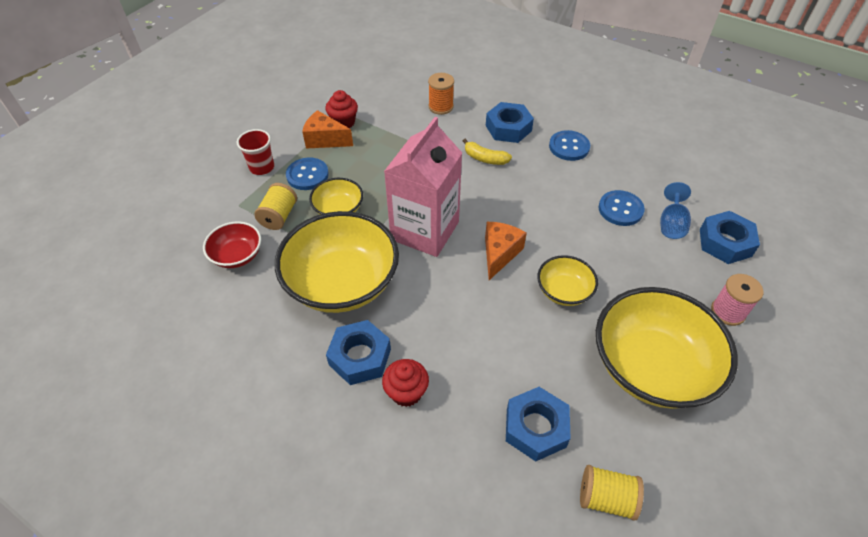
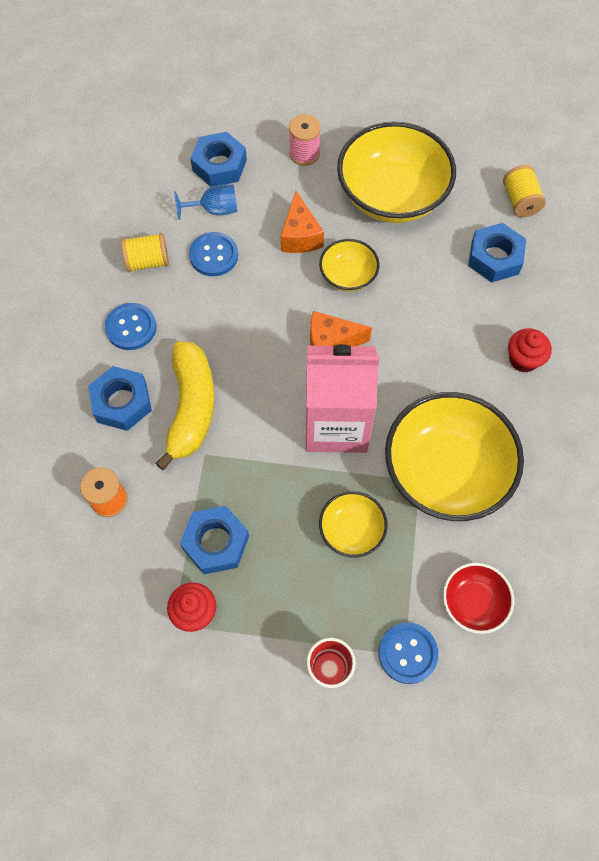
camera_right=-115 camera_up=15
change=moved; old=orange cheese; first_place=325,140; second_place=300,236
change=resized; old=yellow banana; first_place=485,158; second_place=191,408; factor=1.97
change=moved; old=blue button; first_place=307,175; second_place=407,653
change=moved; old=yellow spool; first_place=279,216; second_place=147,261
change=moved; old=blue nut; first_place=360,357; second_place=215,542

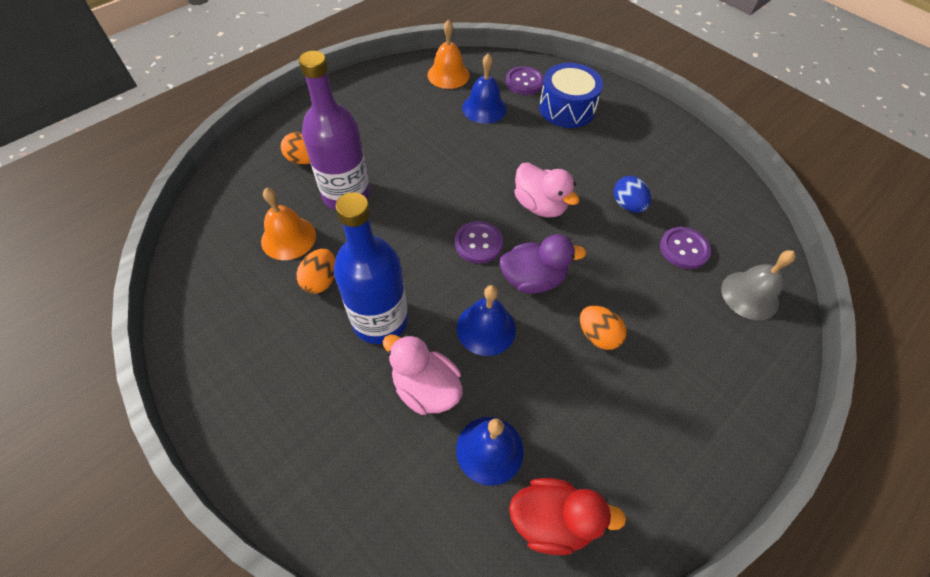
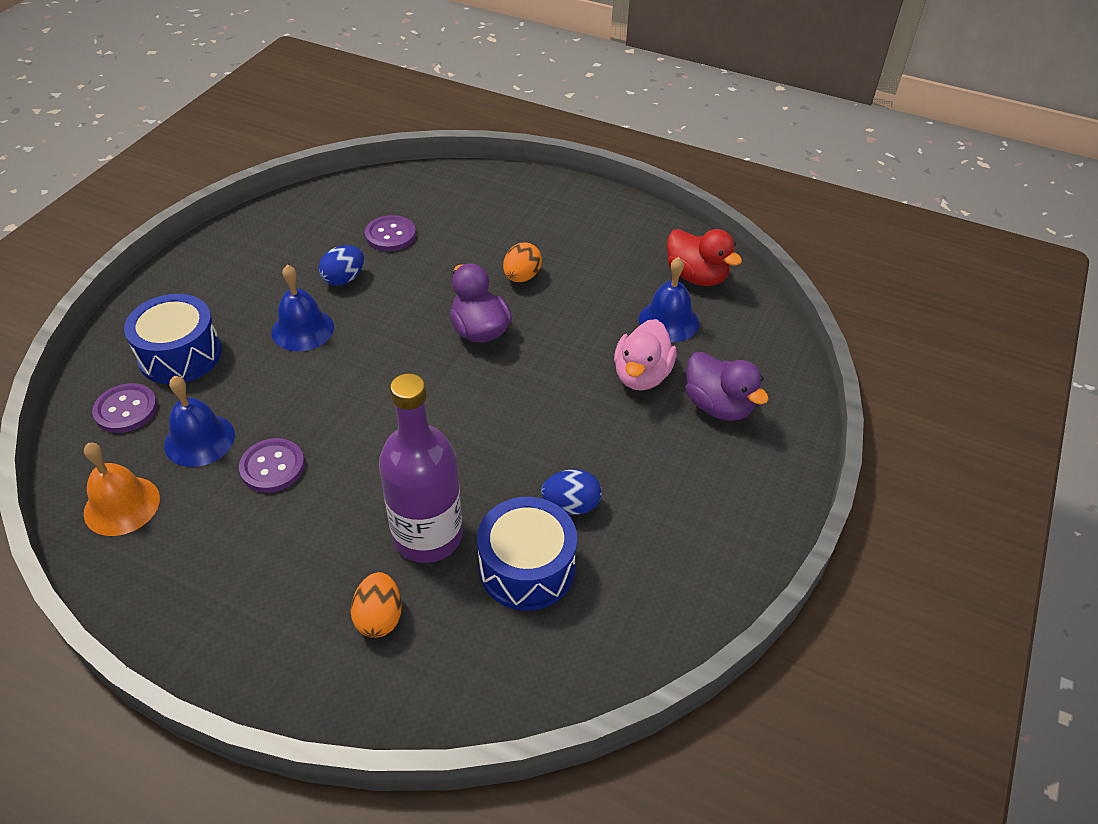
camera_right=-110 camera_up=-10
change=removed; old=pink duck; first_place=540,205
change=replaced; old=orange bell; new=blue drum; first_place=288,238; second_place=527,568
change=removed; old=blue bottle; first_place=380,320
change=moved; old=purple button; first_place=478,243; second_place=272,467
change=recoloured; old=orange egg; new=blue egg; first_place=321,280; second_place=571,505
change=removed; old=grey bell; first_place=750,295
change=moved; old=blue bell; first_place=486,328; second_place=302,329
change=turned; old=red duck; first_place=552,519; second_place=696,276; degrees=150
change=added; new=purple duck; second_place=718,406

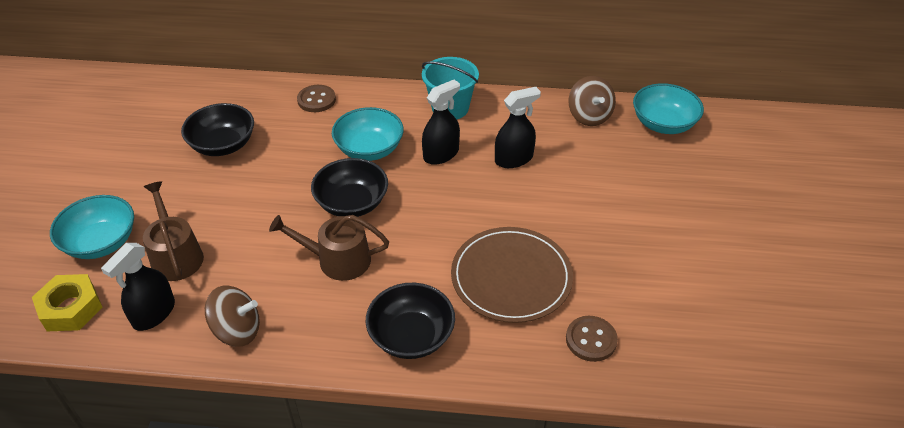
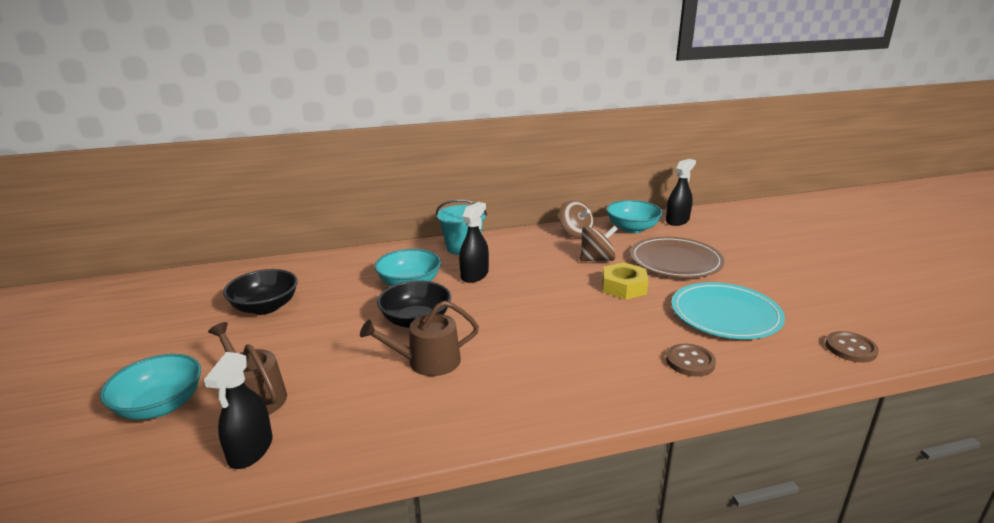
camera_right=-20 camera_up=-20
change=moved; old=brown button; first_place=316,100; second_place=850,348
change=moved; old=black spray bottle; first_place=514,159; second_place=677,221
change=moved; old=brown plate; first_place=511,277; second_place=675,261
change=moved; old=yellow nut; first_place=70,308; second_place=624,287
change=removed; old=black bowl; first_place=411,336
change=moved; old=brown spinning top; first_place=237,330; second_place=597,259
change=added; new=turquoise plate; second_place=725,314

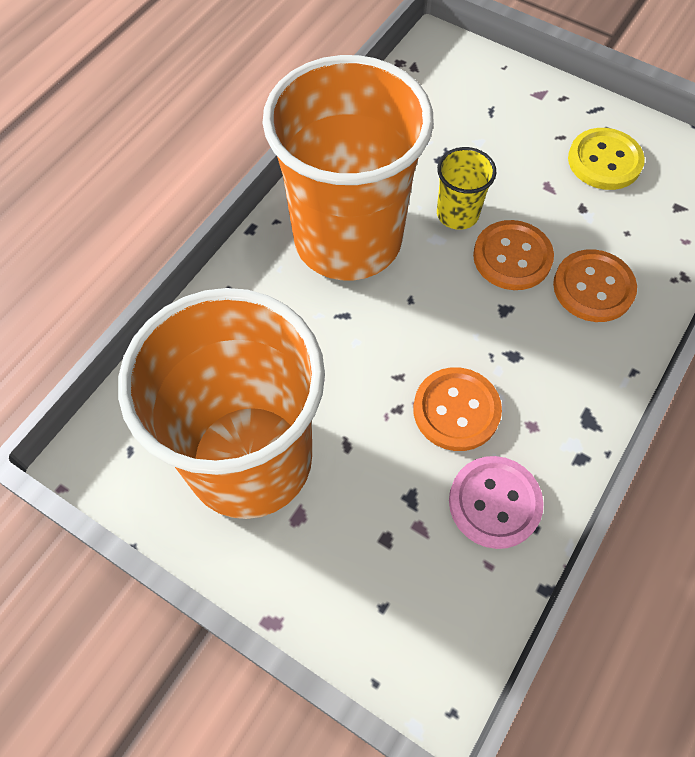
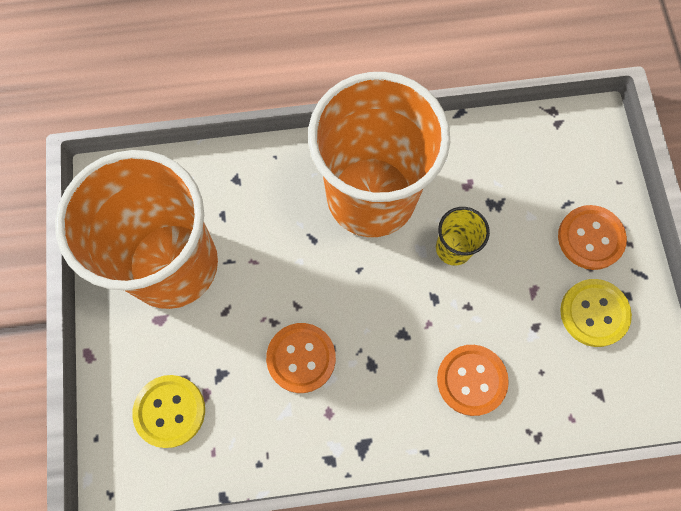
camera_right=50 camera_up=10
change=moved; old=orange button; first_place=512,257; second_place=590,238
change=removed; old=pink button; first_place=494,503
change=added; new=yellow button; second_place=170,411

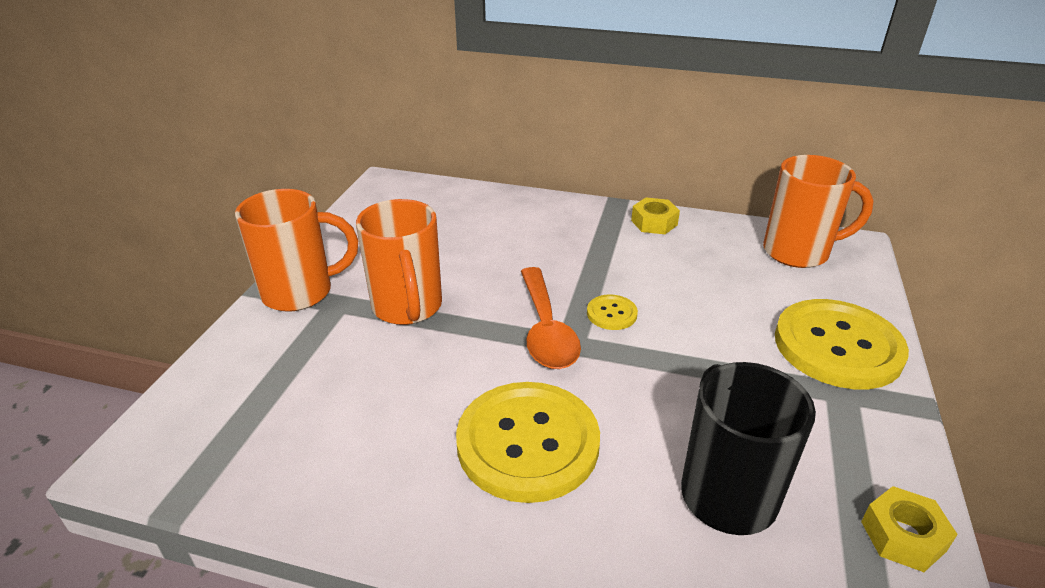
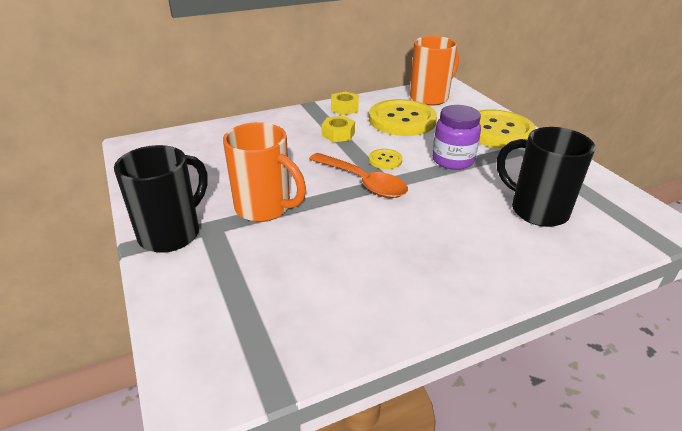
camera_right=-40 camera_up=0
change=recoloured; old=orange mug; new=black mug; first_place=300,292; second_place=171,233
change=moved; old=yellow button; first_place=528,443; second_place=402,120
change=moved; old=yellow nut; first_place=902,536; second_place=338,134
change=added; new=purple jar; second_place=453,160

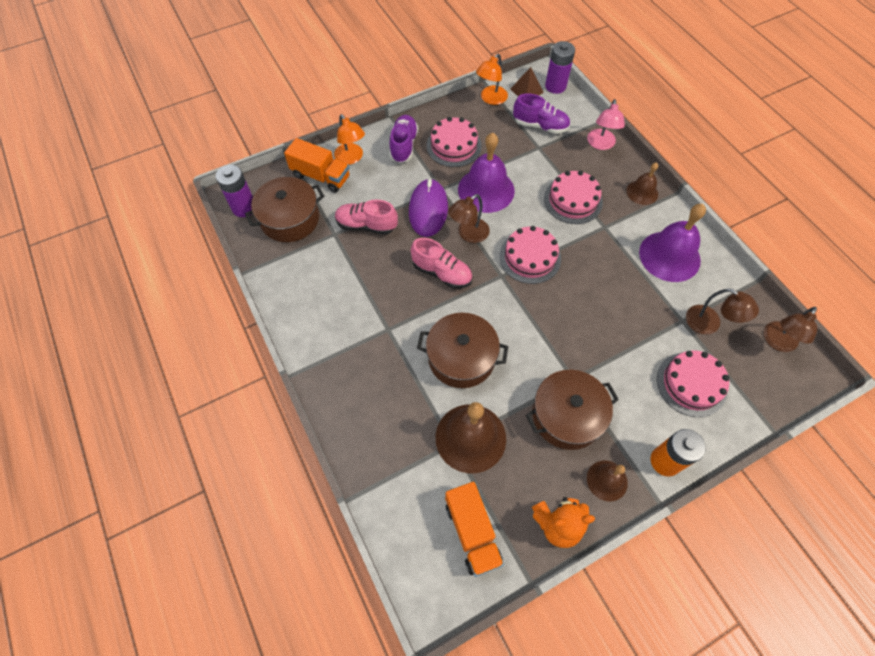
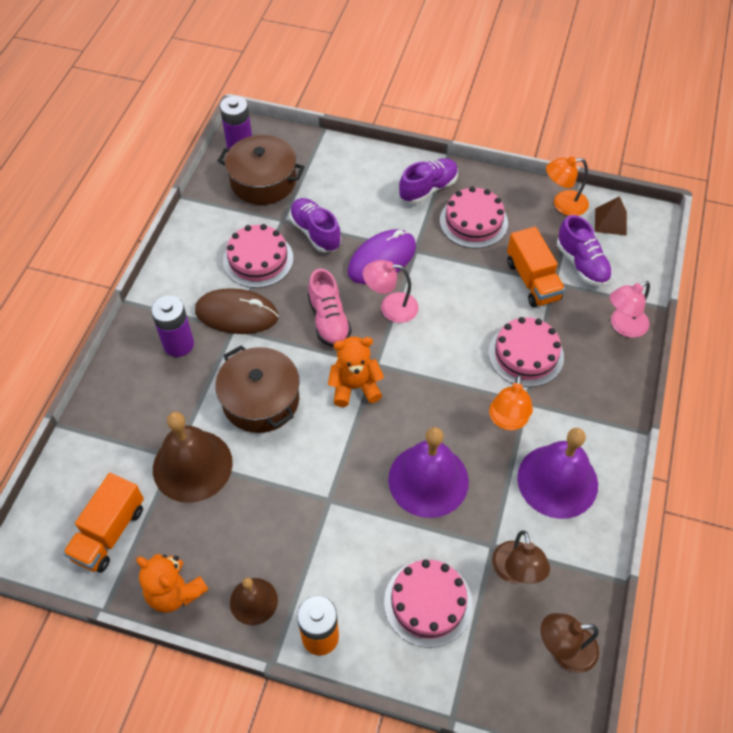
camera_right=45 camera_up=-5
change=moved; old=purple battery; first_place=555,86; second_place=178,344
change=moved; old=orange lamp; first_place=351,158; second_place=507,421
change=moved; old=purple bell; first_place=486,190; second_place=428,480
change=moved; old=orange truck; first_place=321,176; second_place=532,280
change=removed; old=brown bell; first_place=642,192
change=recoloured; old=brown lamp; new=pink lamp; first_place=468,234; second_place=390,307
change=recoloured; old=pink shoe; new=purple shoe; first_place=366,225; second_place=315,233
change=moved; old=pink cake; first_place=530,257; second_place=258,259
change=removed; old=brown pot; first_place=567,416
change=added; new=brown mouse; second_place=237,314
change=added; new=orange teddy bear; second_place=355,387

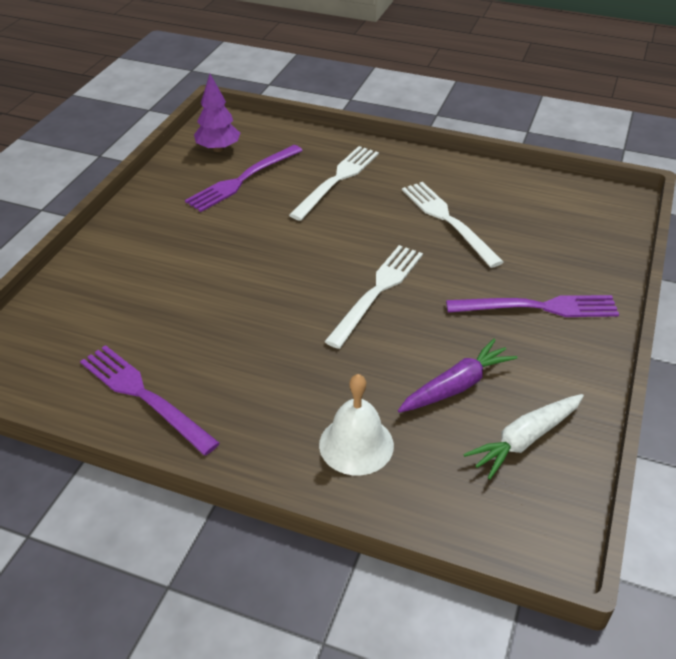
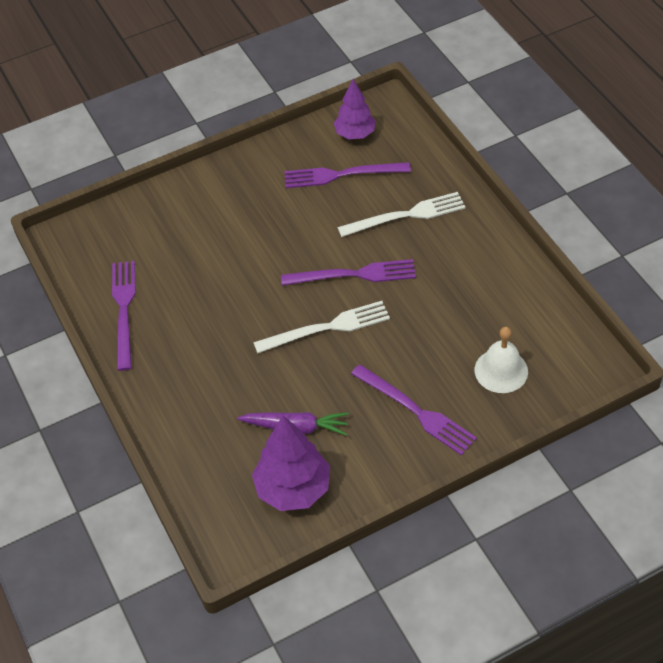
camera_right=45 camera_up=10
change=removed; old=white fork; first_place=448,221
change=moved; old=white bell; first_place=356,444; second_place=501,370
change=replaced; old=white carrot; new=purple tree; first_place=525,440; second_place=293,488
change=added; new=purple fork; second_place=353,275

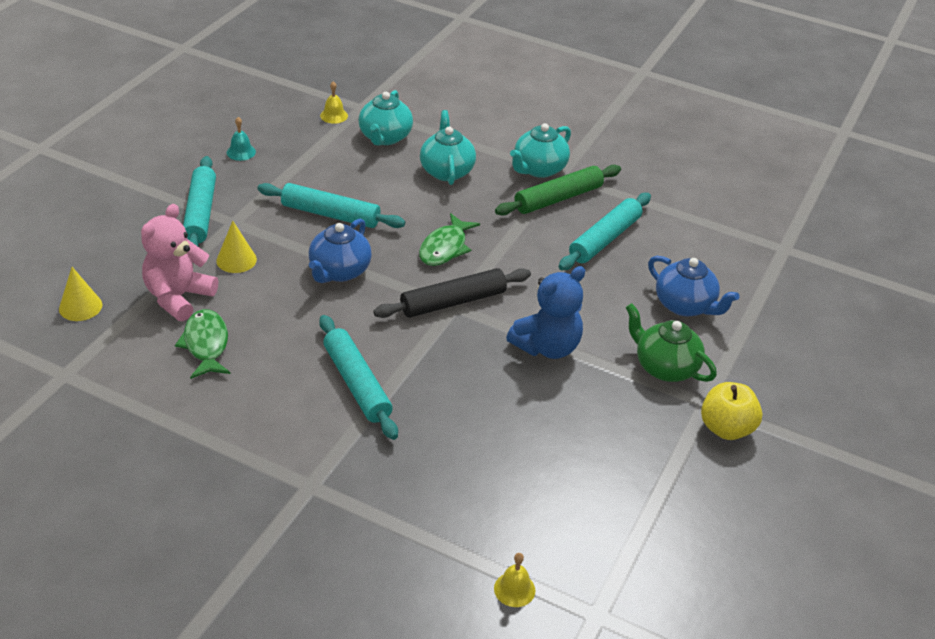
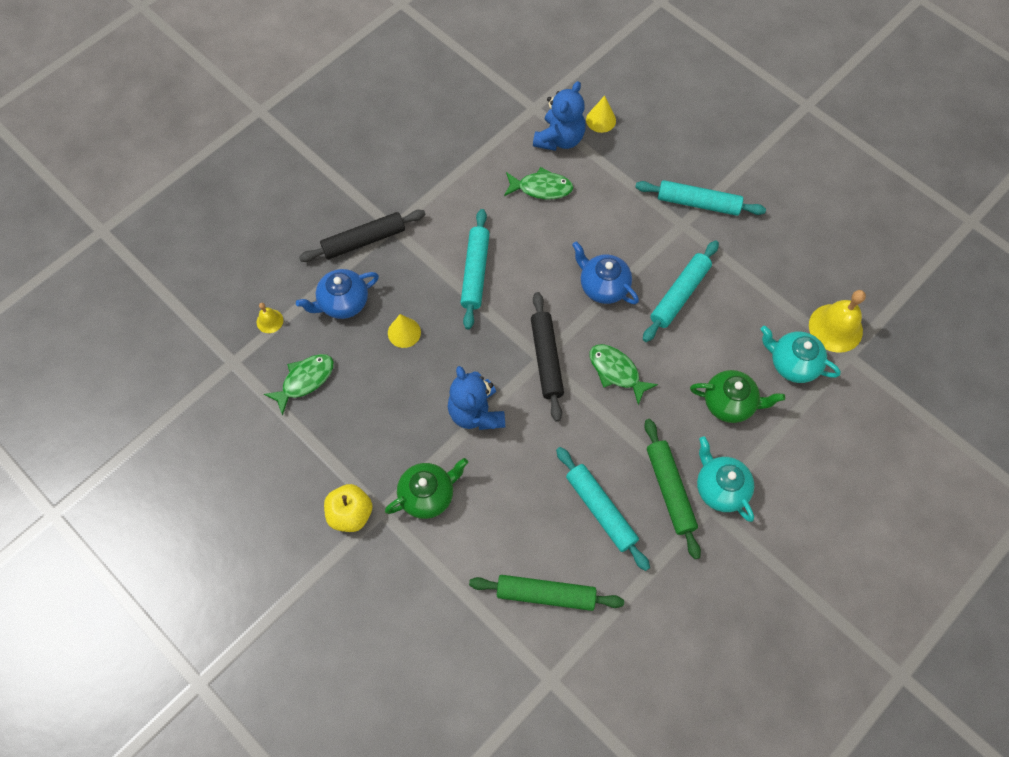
camera_right=110 camera_up=25
change=resized; old=yellow bell; first_place=334,115; second_place=835,328; factor=2.0
change=recoloured; old=turquoise teapot; new=green teapot; first_place=446,171; second_place=729,403
change=removed; old=turquoise bell; first_place=241,152
change=removed; old=pink teddy bear; first_place=178,297
change=moved; old=yellow cone; first_place=236,260; second_place=404,332
change=moved; old=blue teapot; first_place=685,305; second_place=343,303
change=turned; old=turquoise rolling pin; first_place=356,384; second_place=475,272; degrees=-75
change=added; new=blue teddy bear; second_place=559,139
change=added; new=black rolling pin; second_place=364,241
change=added; new=green fish; second_place=305,380
change=added; new=green rolling pin; second_place=545,594

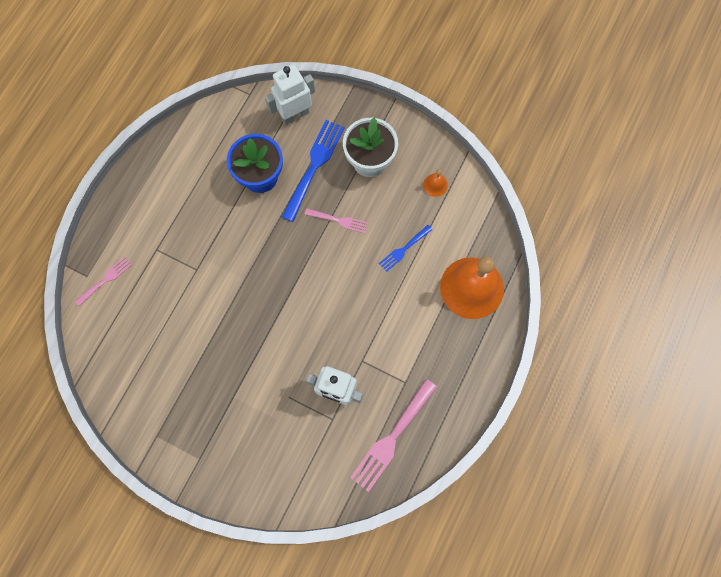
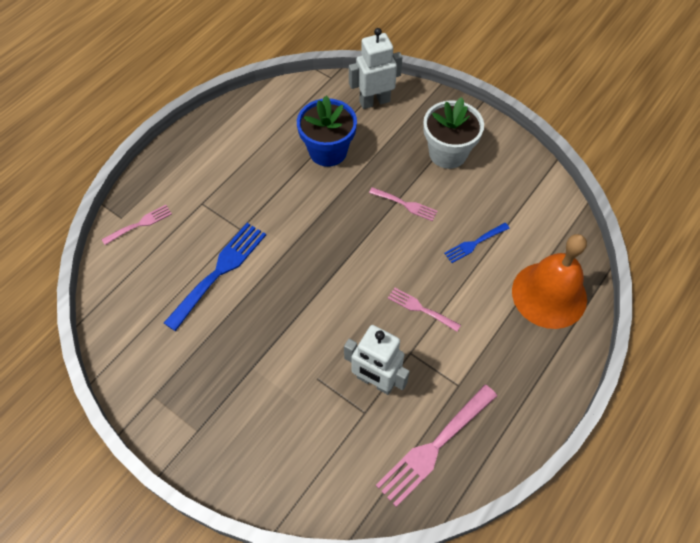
camera_right=10 camera_up=-15
change=moved; old=blue fork; first_place=314,167; second_place=219,272
change=removed; old=orange bell; first_place=435,185
change=added; new=pink fork; second_place=421,309

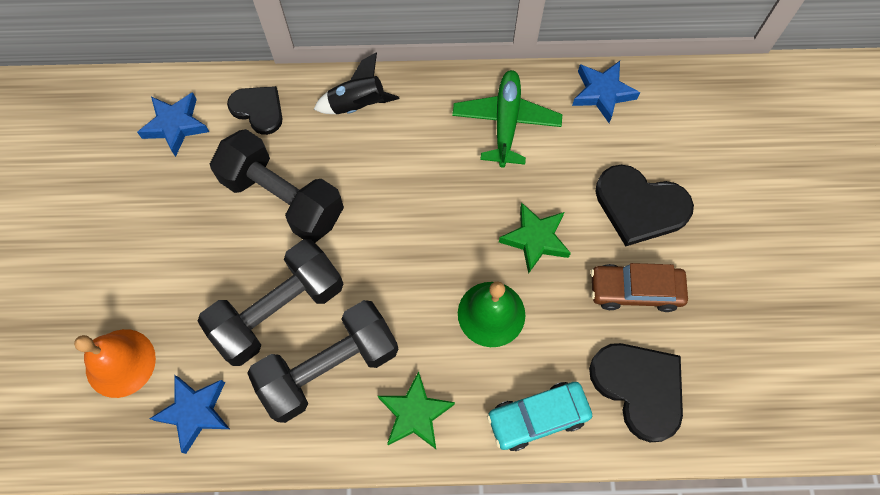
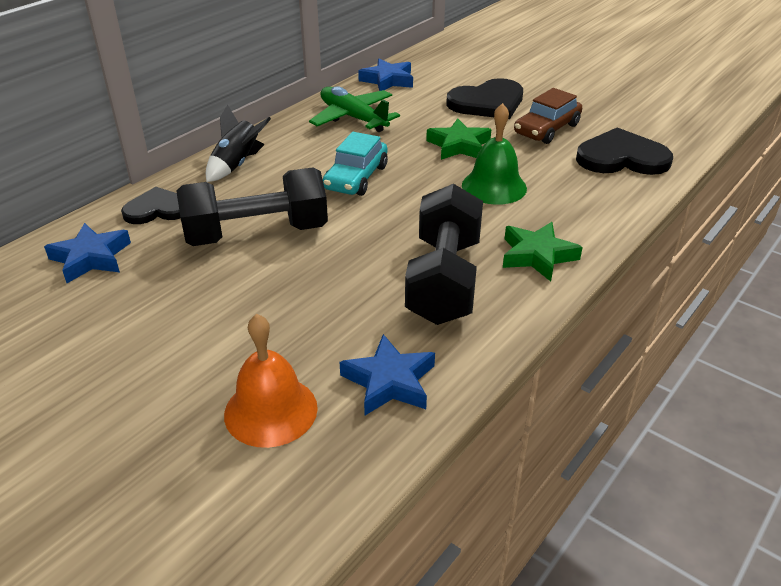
camera_right=-50 camera_up=-30
change=removed; old=black dumbbell; first_place=279,311
change=moved; old=turquoise car; first_place=537,417; second_place=356,178

